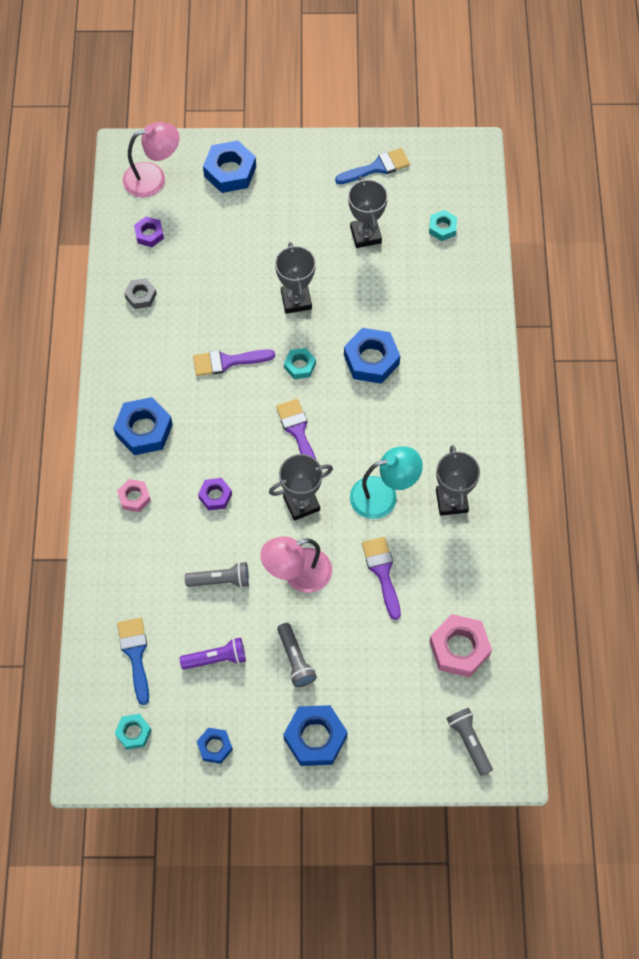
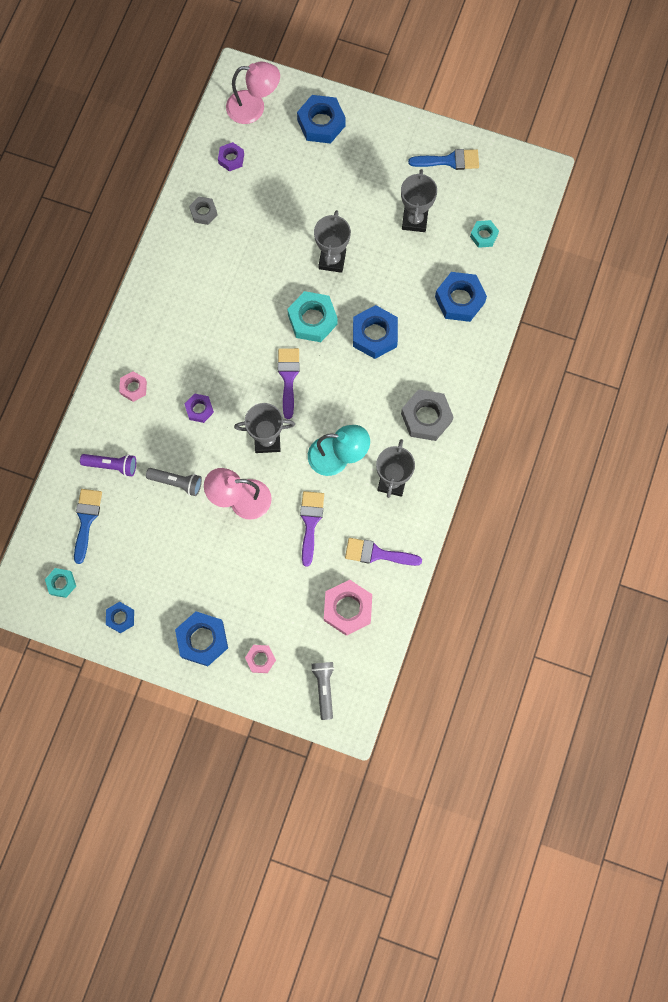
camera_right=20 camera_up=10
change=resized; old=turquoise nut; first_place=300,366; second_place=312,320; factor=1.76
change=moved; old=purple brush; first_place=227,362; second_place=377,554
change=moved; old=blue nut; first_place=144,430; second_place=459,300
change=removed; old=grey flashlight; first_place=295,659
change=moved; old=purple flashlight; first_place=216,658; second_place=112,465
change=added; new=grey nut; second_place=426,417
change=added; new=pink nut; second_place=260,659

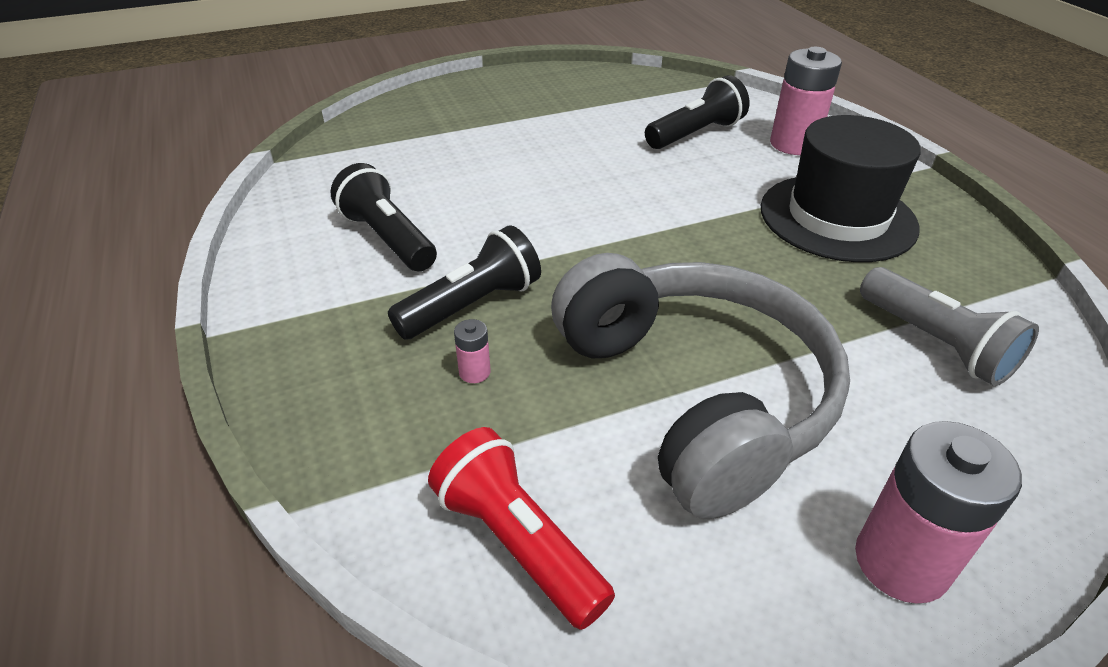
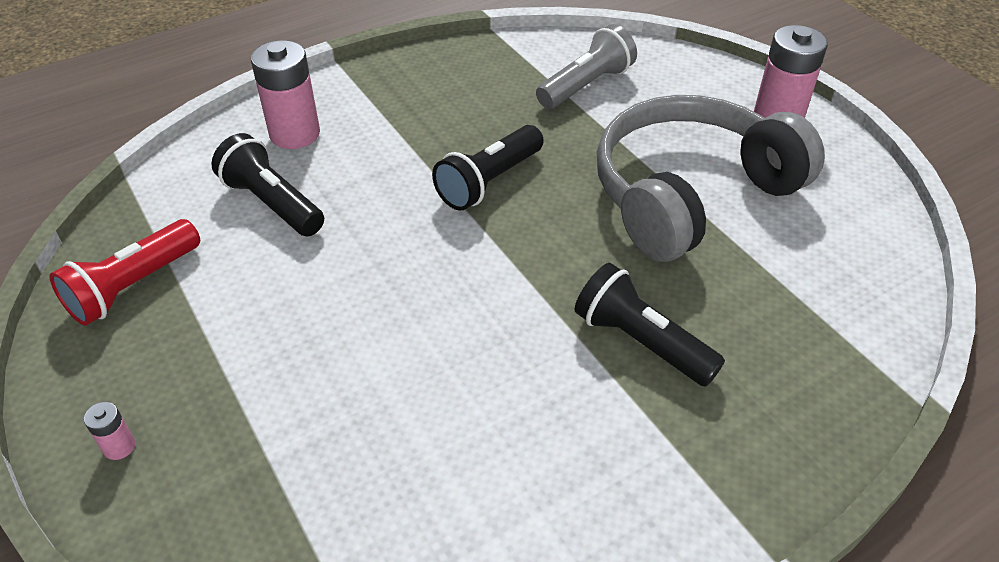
camera_right=-100 camera_up=5
change=removed; old=black hat; first_place=837,217
change=moved; old=black flashlight; first_place=388,238; second_place=489,182
change=moved; old=pink battery; first_place=474,372; second_place=119,446
change=moved; old=red flashlight; first_place=518,542; second_place=133,286

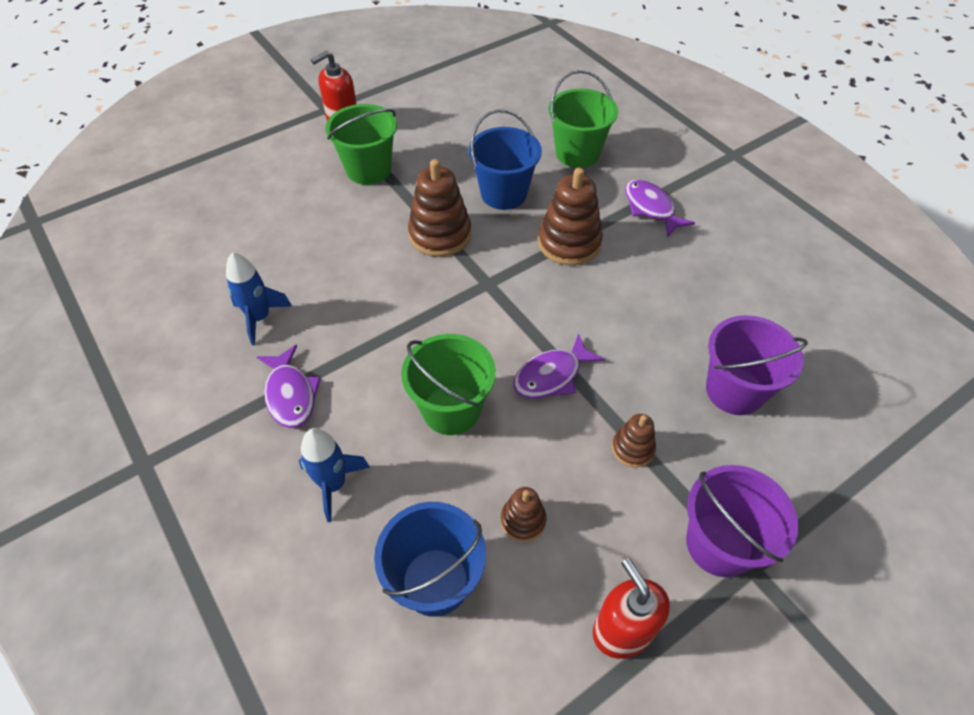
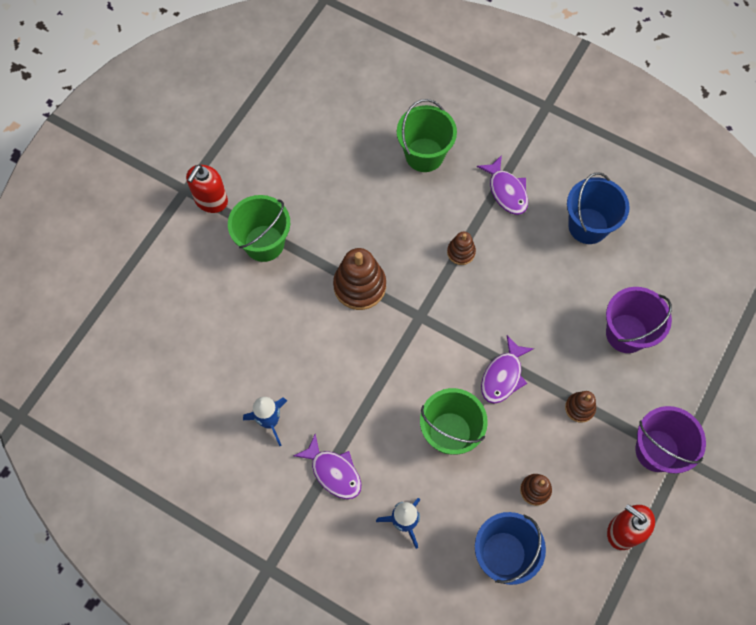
camera_right=-25 camera_up=15
change=moved; old=blue bucket; first_place=504,193; second_place=588,226
change=resized; old=brown stacking toy; first_place=569,243; second_place=461,252; factor=0.54
change=turned; old=purple fish; first_place=651,208; second_place=506,191; degrees=-150

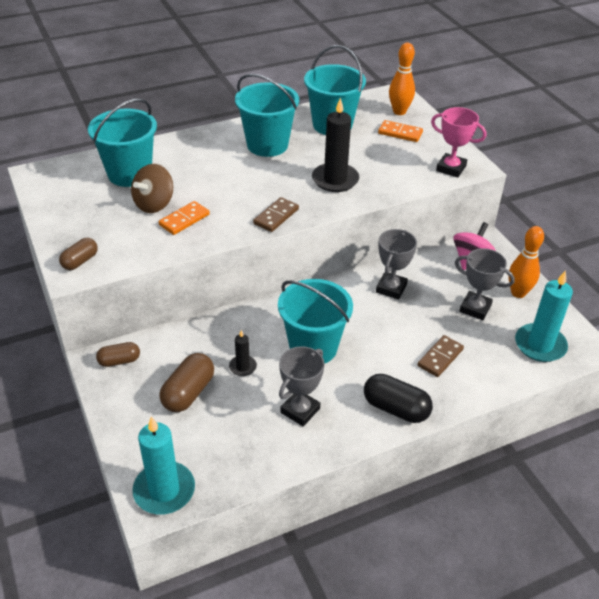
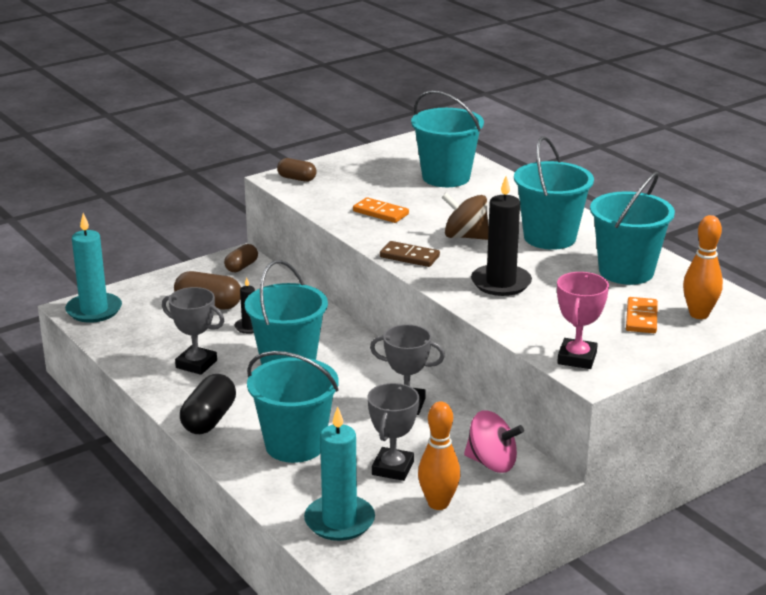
camera_right=80 camera_up=-15
change=moved; old=brown spinning top; first_place=154,204; second_place=465,237
change=replaced; old=brown domino; new=turquoise bucket; first_place=440,358; second_place=295,445
change=turned; old=brown capsule; first_place=119,361; second_place=241,267; degrees=60

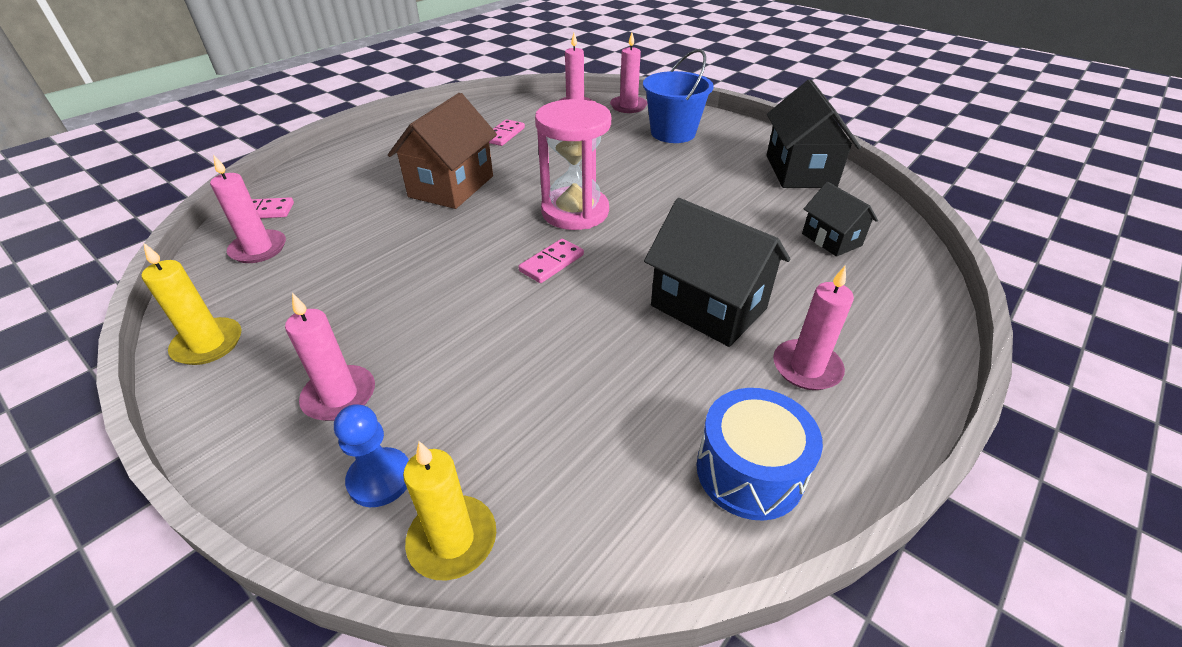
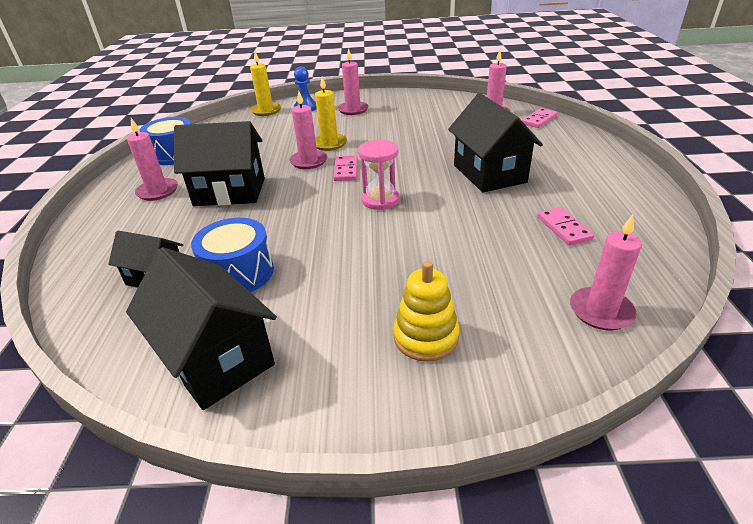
camera_right=140 camera_up=-5
change=moved; old=pink candle; first_place=628,106; second_place=308,161
change=replaced; old=blue bucket; new=yellow stacking toy; first_place=673,133; second_place=425,337
change=recoloured; old=brown house; new=black house; first_place=451,186; second_place=489,174
change=resized; old=pink hourglass; first_place=575,212; second_place=380,200; factor=0.64
change=moved; old=yellow candle; first_place=208,344; second_place=329,144
change=added; new=blue drum; second_place=238,273

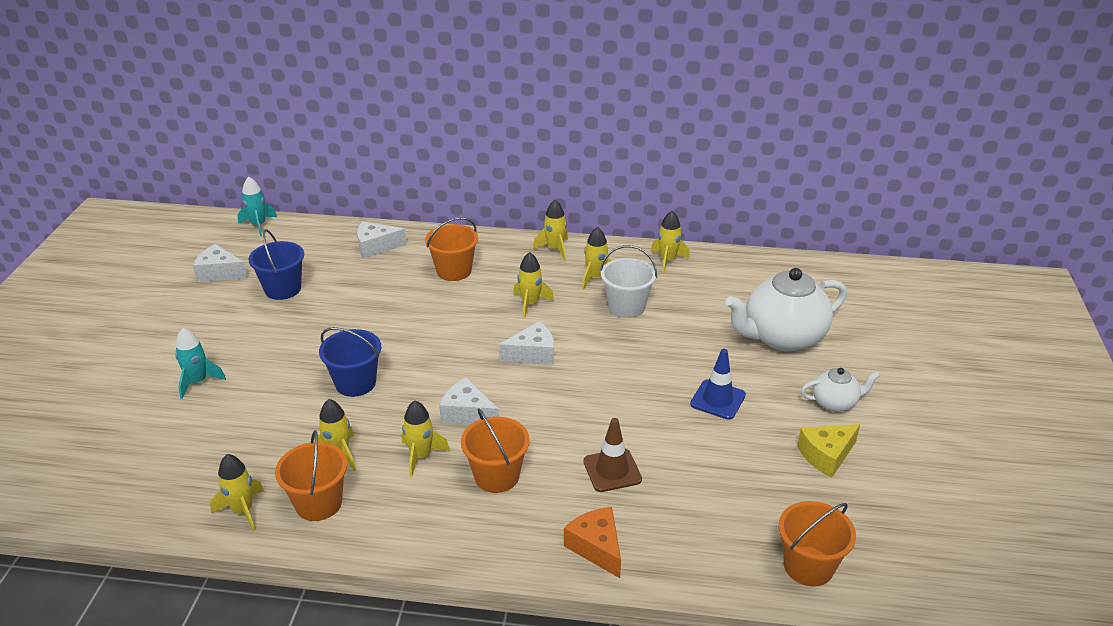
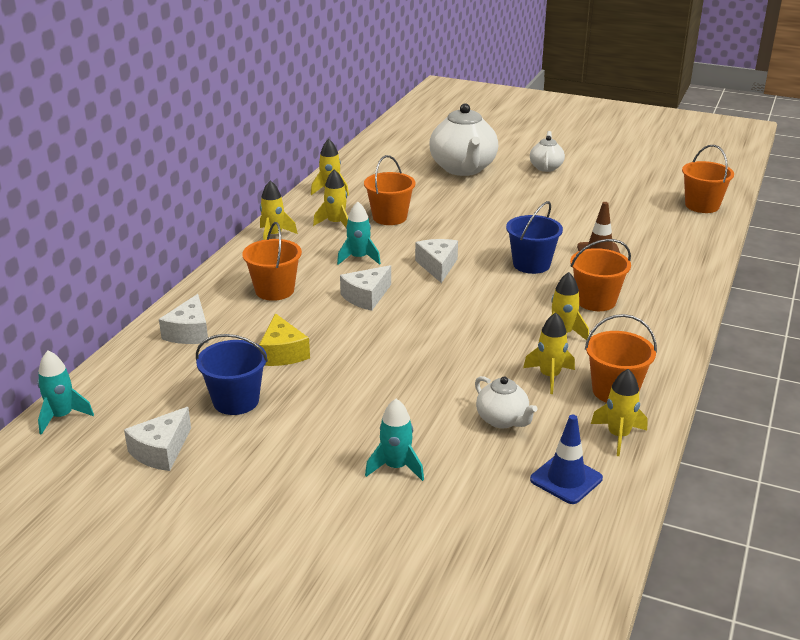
camera_right=-75 camera_up=-5
change=recoloured; old=white bucket; new=orange bucket; first_place=626,307; second_place=389,217
change=recoloured; old=yellow rocket; new=turquoise rocket; first_place=530,304; second_place=359,258
change=moved; old=blue bucket; first_place=355,383; second_place=531,264
change=moved; old=blue traffic cone; first_place=717,400; second_place=566,479
change=moved; old=white cheese; first_place=467,413; second_place=366,297
change=moved; old=yellow cheese; first_place=826,455; second_place=283,353
change=removed; old=orange cheese; first_place=596,547
change=added; new=white teapot; second_place=502,420

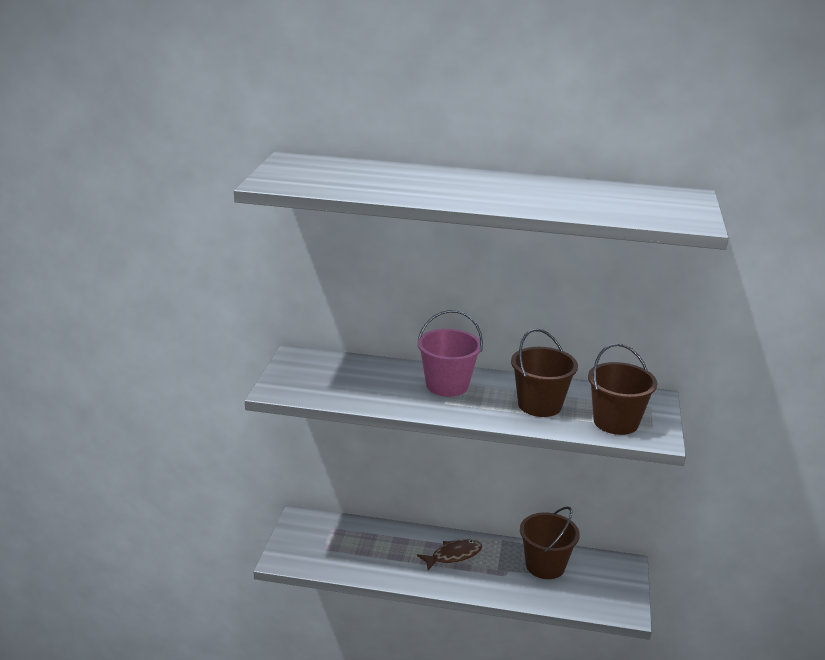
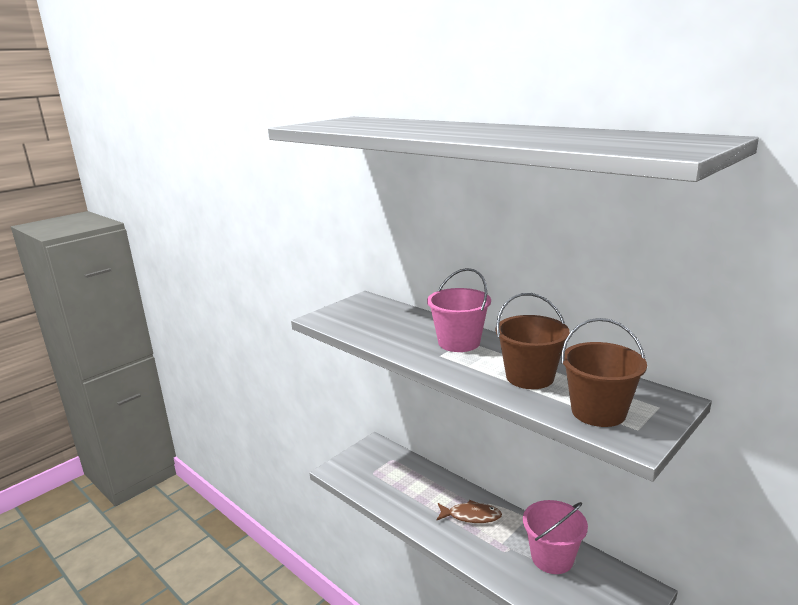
camera_right=35 camera_up=-5
change=recoloured; old=brown bucket; new=pink bucket; first_place=545,565; second_place=552,557

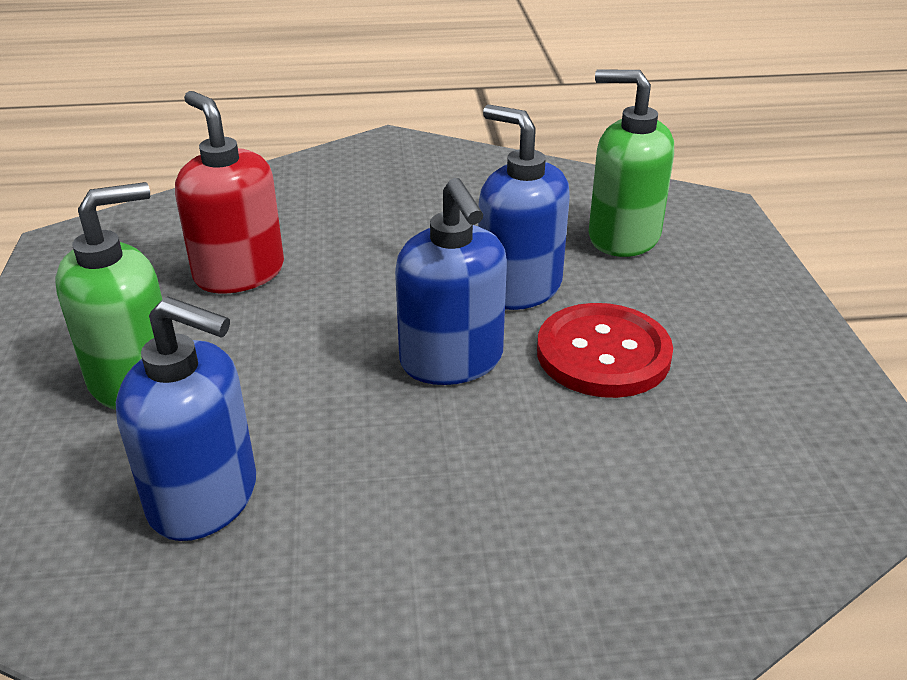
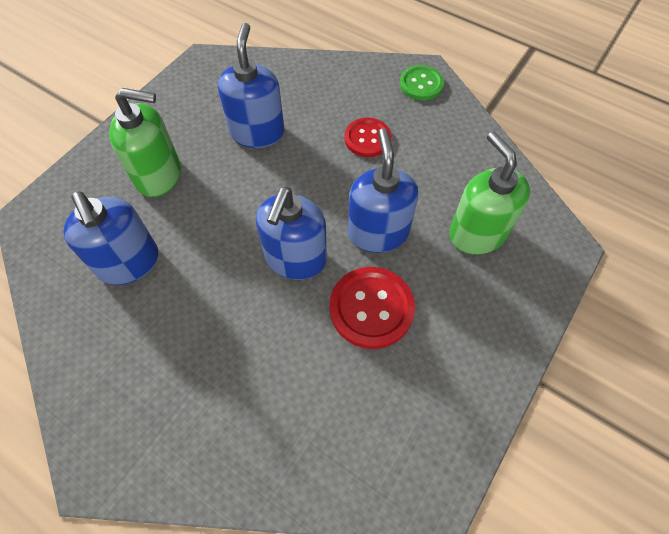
camera_right=40 camera_up=25
change=recoloured; old=red soap dispenser; new=blue soap dispenser; first_place=239,273; second_place=257,132
change=added; new=green button; second_place=421,84
change=added; new=red button; second_place=367,138

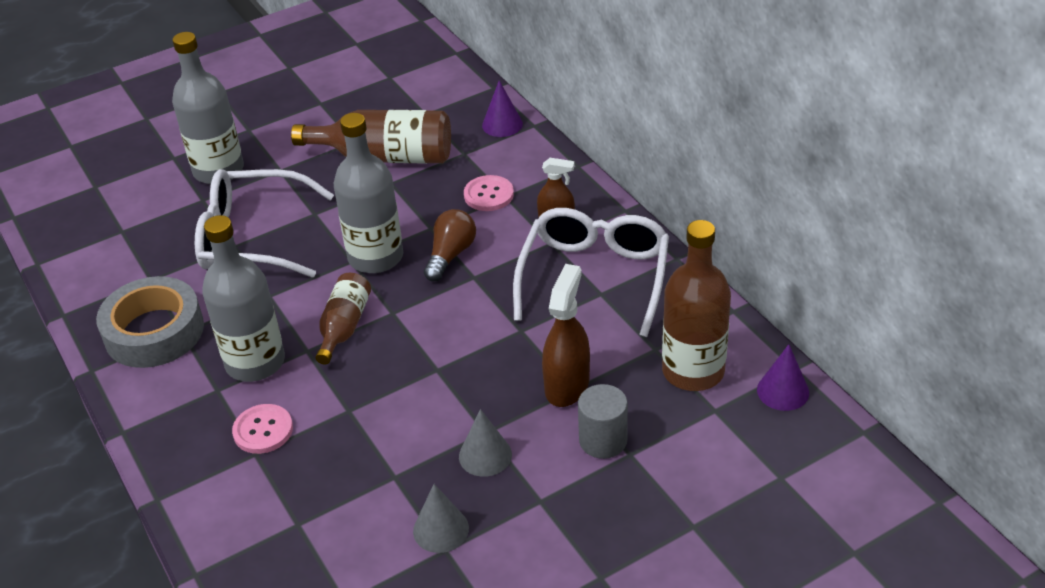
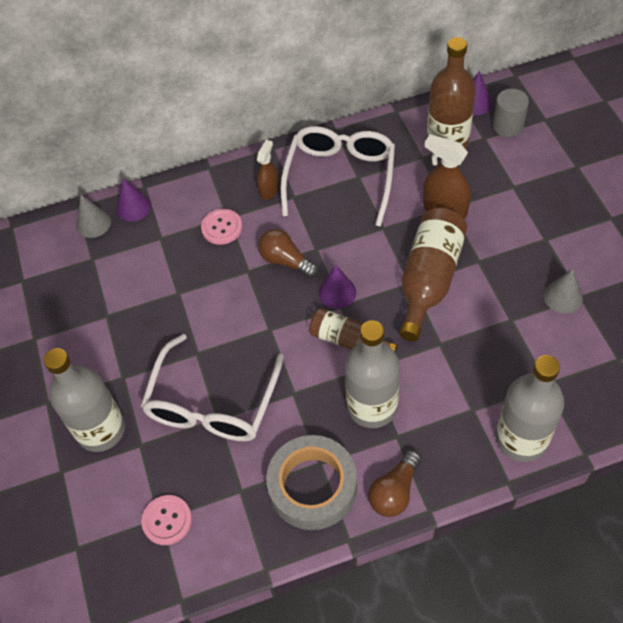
camera_right=-75 camera_up=15
change=moved; old=brown bottle; first_place=386,157; second_place=429,279
change=moved; old=grey bottle; first_place=375,257; second_place=521,439
change=turned; old=white glasses; first_place=594,277; second_place=340,177; degrees=75
change=moved; old=grey cylinder; first_place=603,440; second_place=507,126
change=moved; old=pink button; first_place=263,430; second_place=167,520
change=moved; old=grey cone; first_place=485,455; second_place=93,223
change=added; new=purple cone; second_place=337,292
change=added; new=brown light bulb; second_place=395,491

